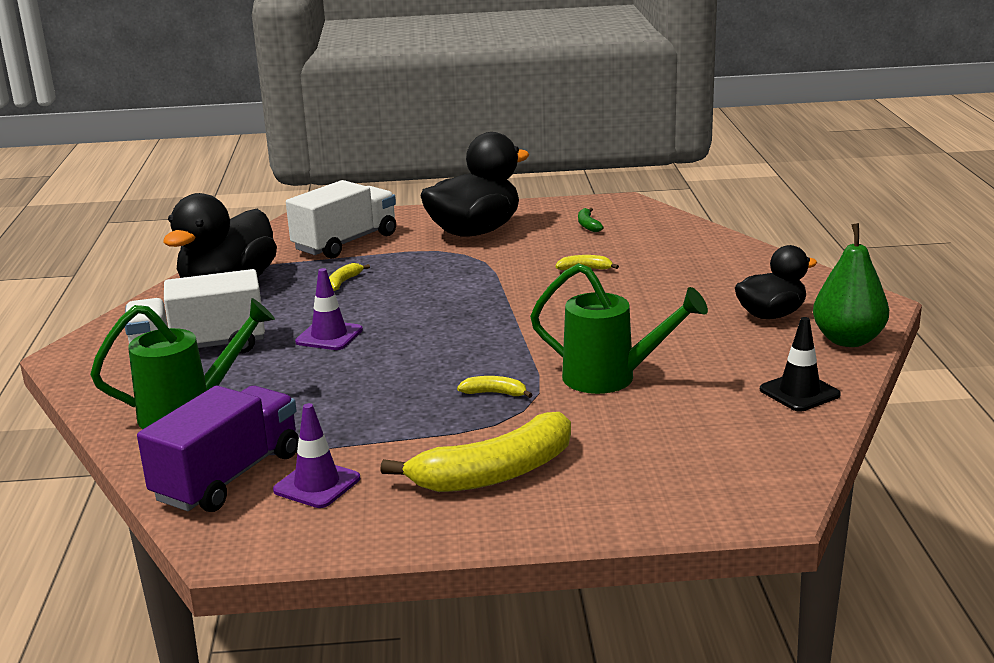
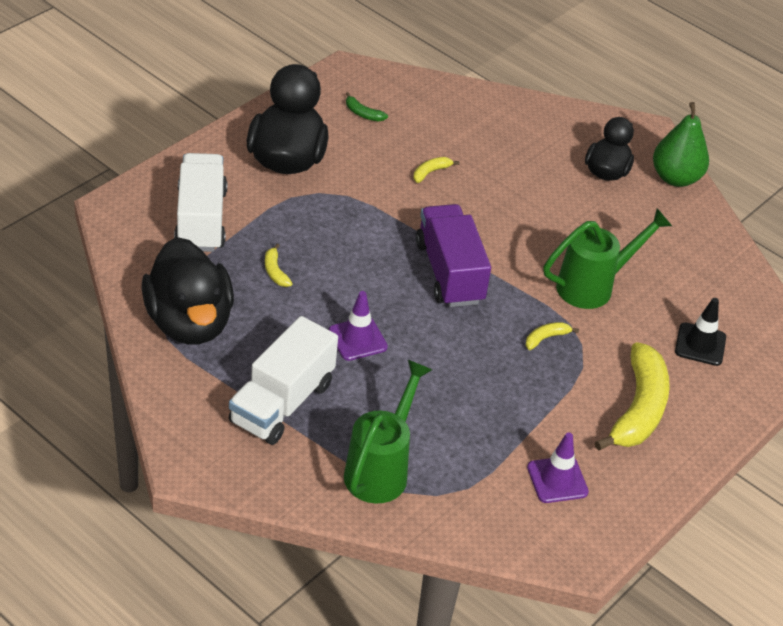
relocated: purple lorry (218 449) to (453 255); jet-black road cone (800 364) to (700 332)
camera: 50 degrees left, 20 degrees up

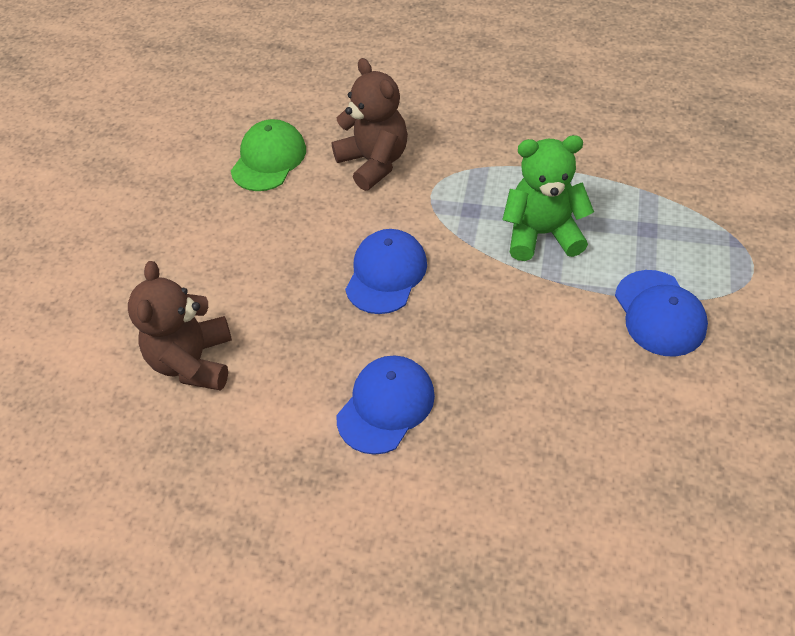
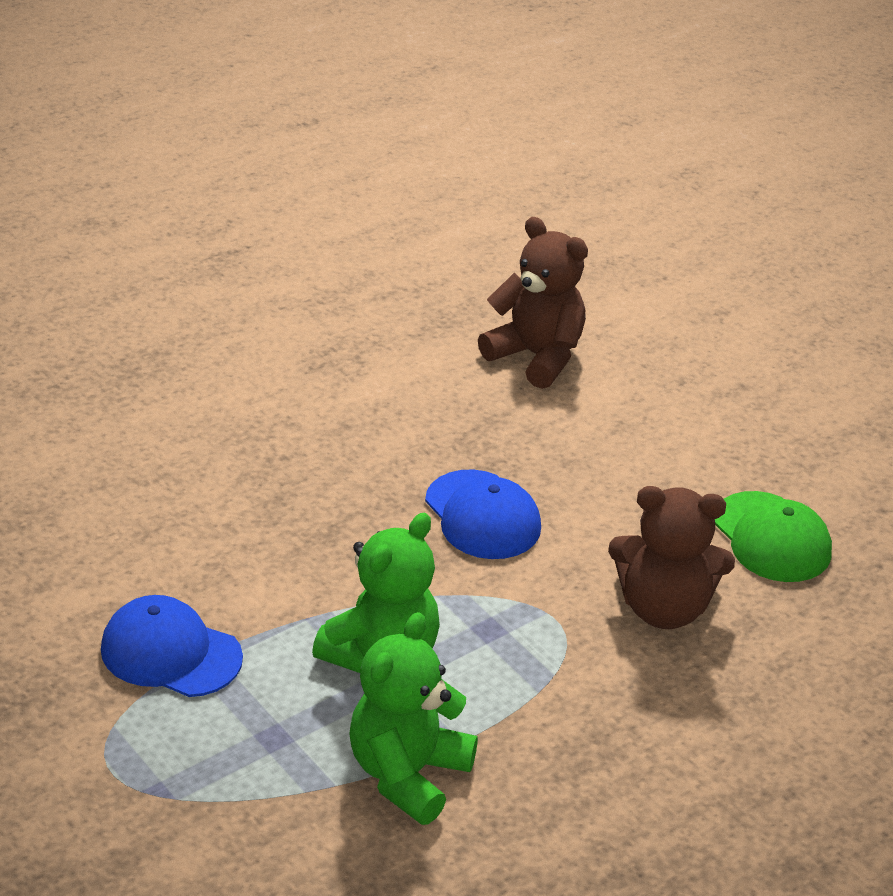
missing: cobalt peaked cap (386 405)
appeared: emerald teddy bear (413 718)
camera: 125 degrees right, 15 degrees down

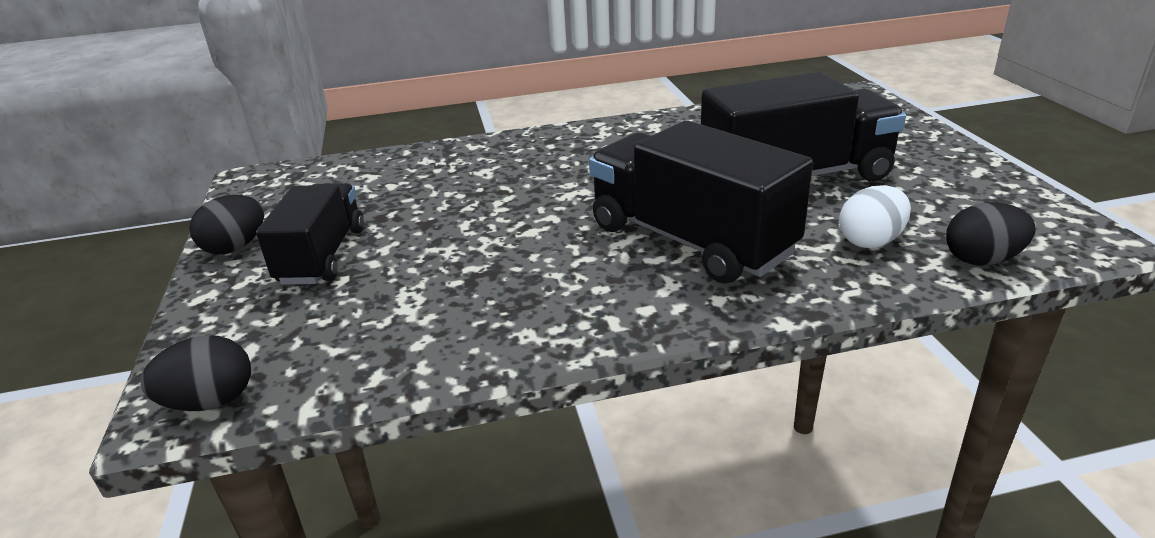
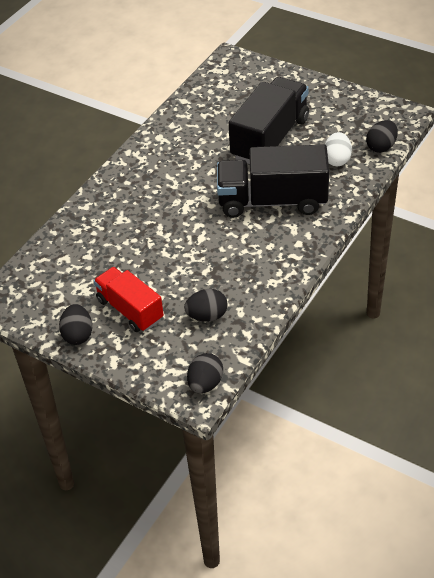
appeared: jet-black egg shape (206 305)
colour: jet-black lorry (310 234) to red lorry (129 299)
camera: 45 degrees left, 15 degrees up

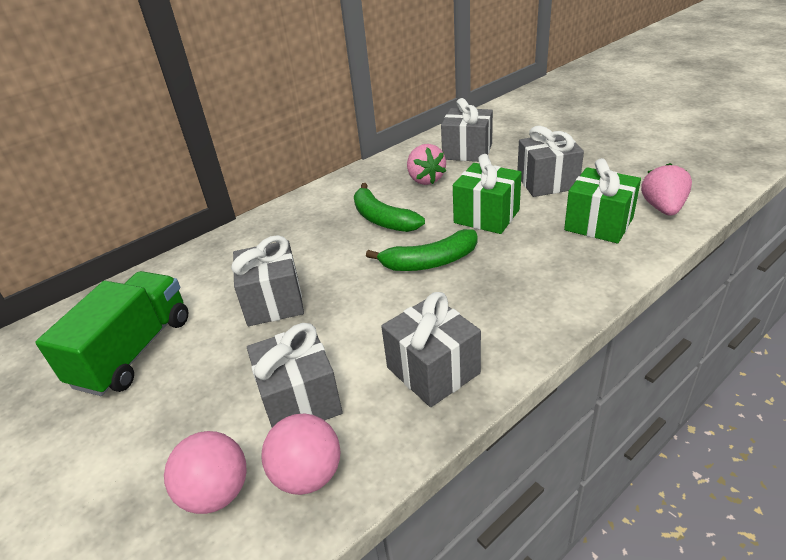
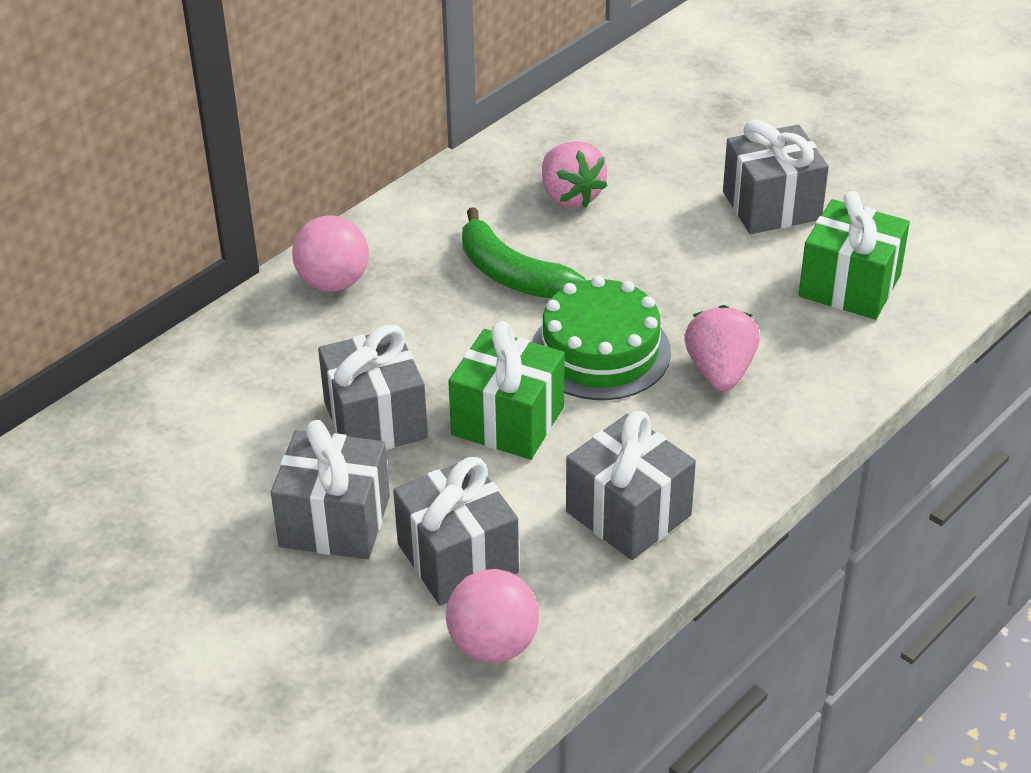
missing: emerald lorry (111 333)
relocated: pink ball (205 472) to (330 253); ash-grey gift (467 130) to (330 489); emerald gift (487 194) to (506 390); pink berry (666 189) to (722 348)
exchanged: emerald banana (421 250) to emerald gateau (601 338)
camera: 10 degrees left, 5 degrees up

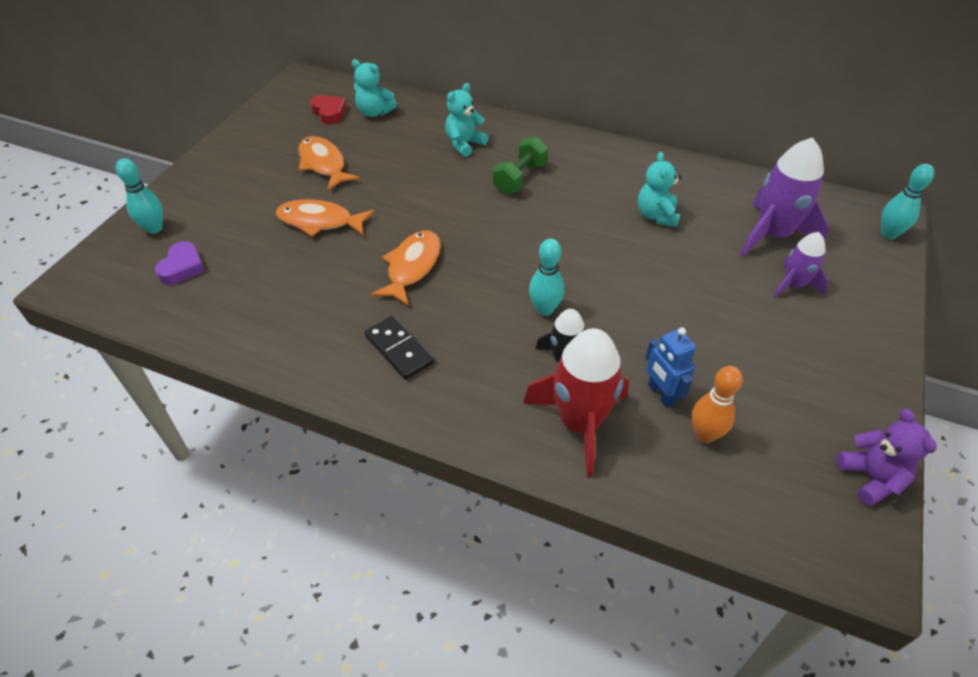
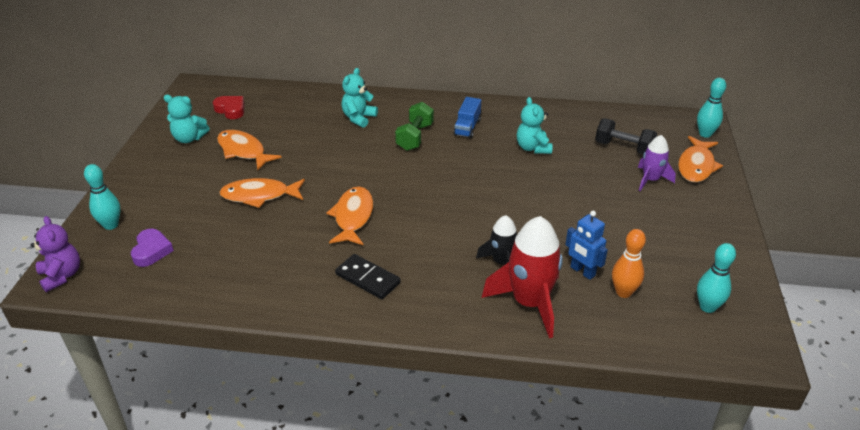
appeared: cobalt lorry (467 117); orange-coloured toy fish (700 159)
relocated: teal teddy bear (374 88) to (187 119); teal tenpin (546 277) to (716 278); purple teddy bear (886 457) to (55 254)
exchanged: purple toy rocket (784 197) to jet-black hand weight (626 136)
camera: 15 degrees left, 10 degrees down

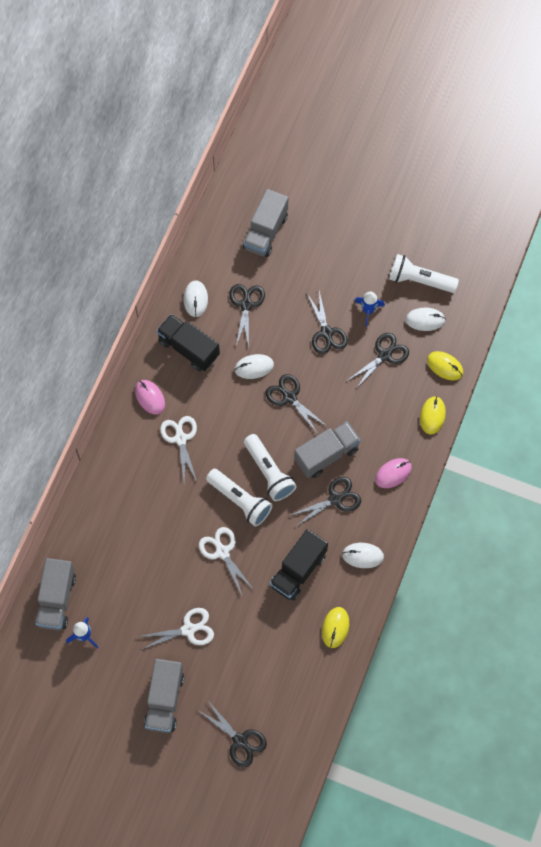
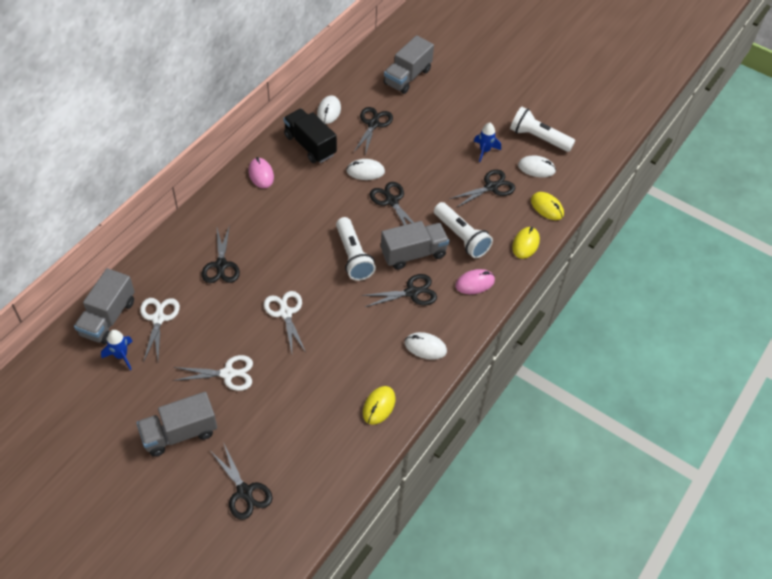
missing: jet-black lorry (299 565)
relocated: snow-white pair of scissors (178 449) to (160 330); snow-white torch (239 498) to (463 230); jet-black pair of scissors (327 322) to (221 254)
spun: ash-grey lorry (164 696) = (176 424) 45 degrees clockwise
camera: 10 degrees right, 15 degrees down

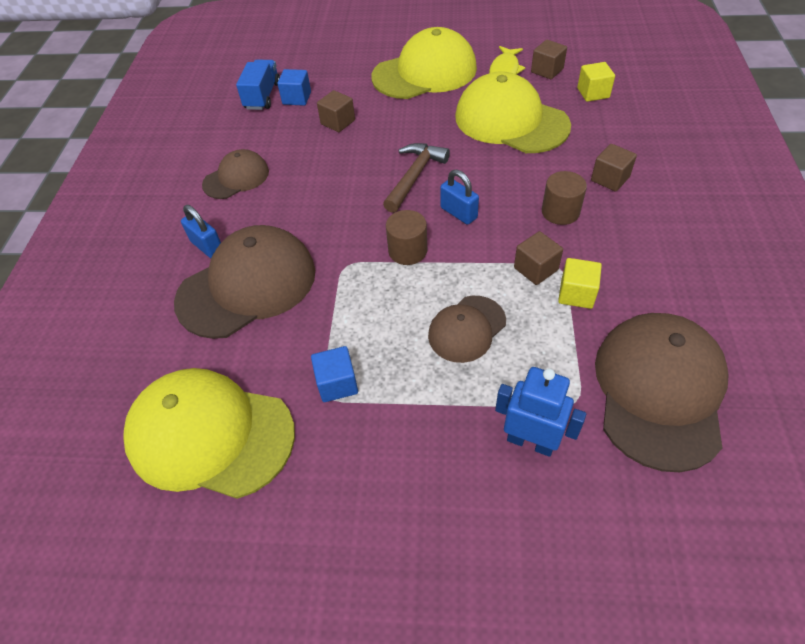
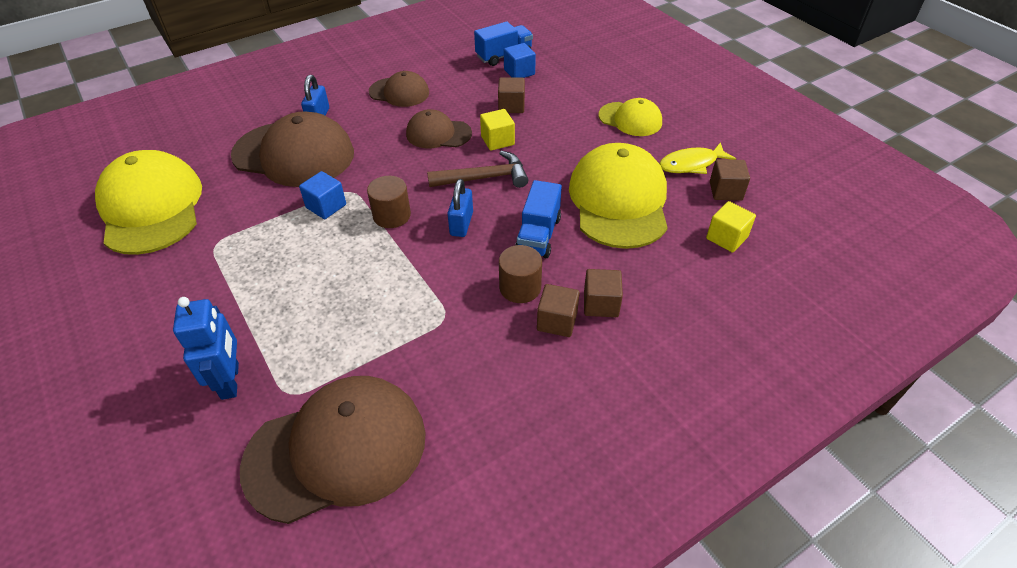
appeared: cobalt lorry (538 219)
relocated: cobalt block (334 374) to (322 195); brown peaked cap (467 329) to (439 128); brown block (538 258) to (558 310); yellow block (580 283) to (497 130)
size: yellow peaked cap (424 63) = (630 117) x0.55
camera: 50 degrees right, 5 degrees down

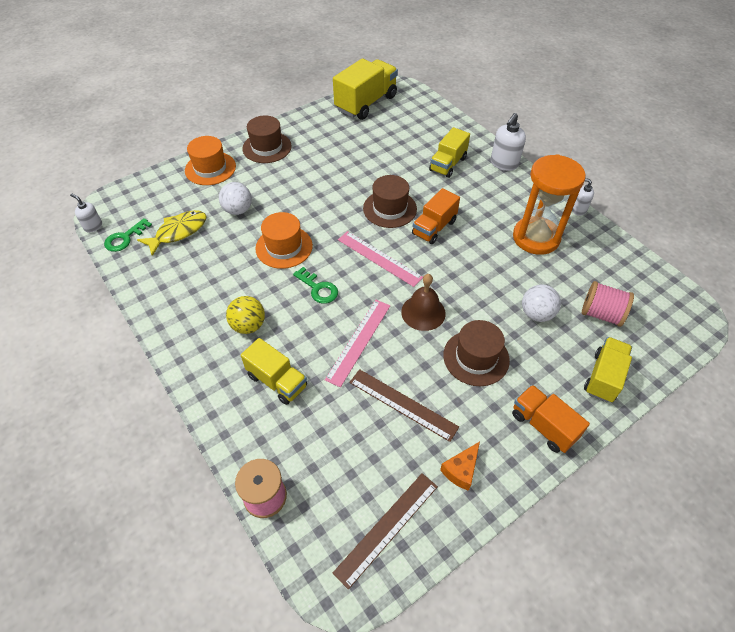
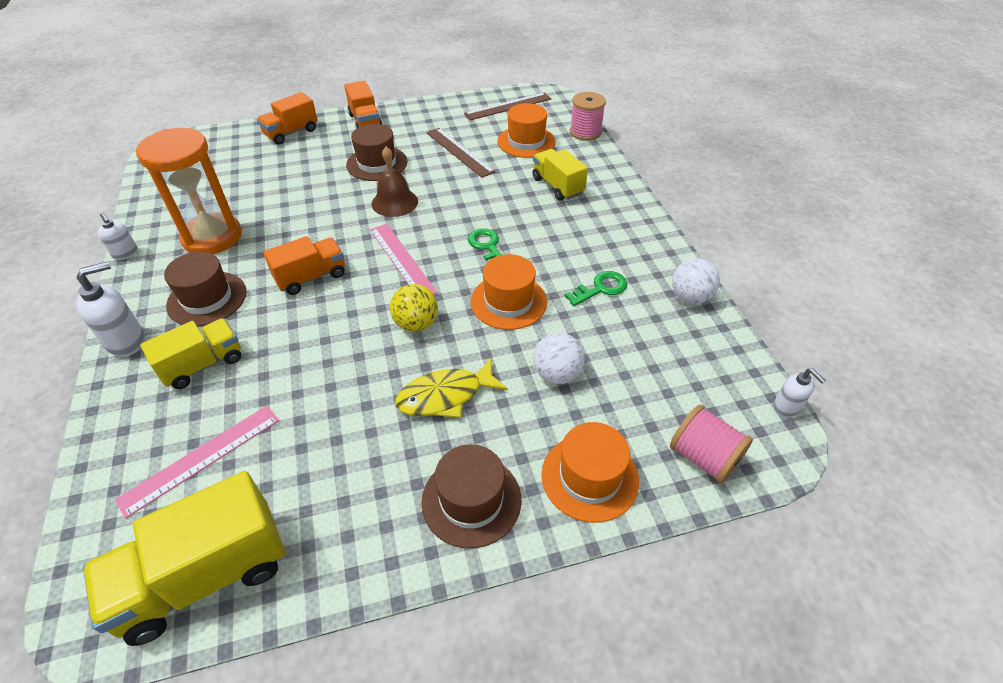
missing: orange-coloured cheese wedge (460 466)
appeared: orange-coloured top hat (527 130)
relocated: emerald door key (128 235) to (596 288); yellow toy fish (172 233) to (451 388); yellow ball (245 315) to (414 308); pink measuring stick (357 343) to (197 462); brown top hat (390 201) to (205 289); snow-white ball (541 303) to (696 281); pink spool (608 304) to (711 444)
colour: yellow lorry (608 370) to orange-coloured lorry (287 118)
camera: 160 degrees left, 5 degrees down

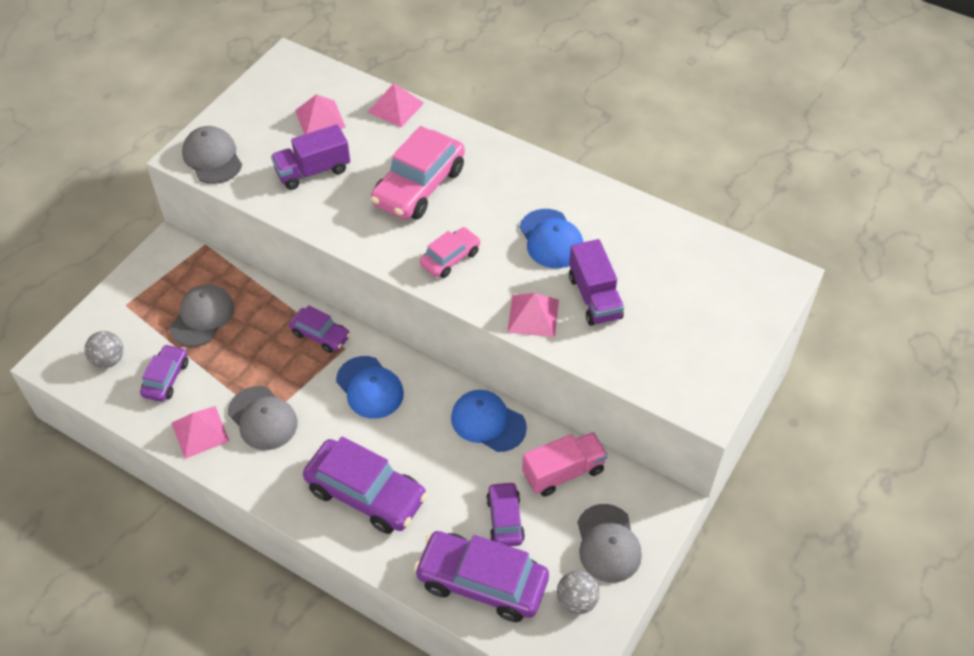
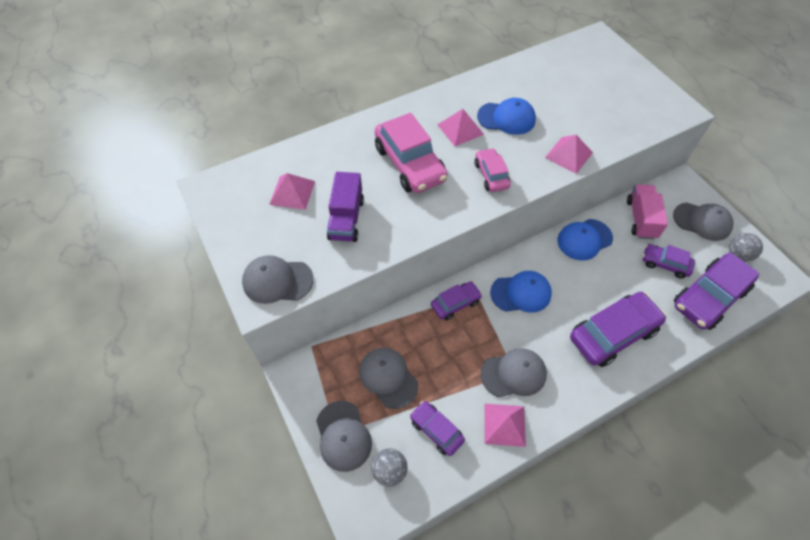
missing: purple lorry (596 282)
appeared: ash-grey peaked cap (344 436)
relocated: pink pyramid shape (396 105) to (460 127)
camera: 60 degrees left, 5 degrees up

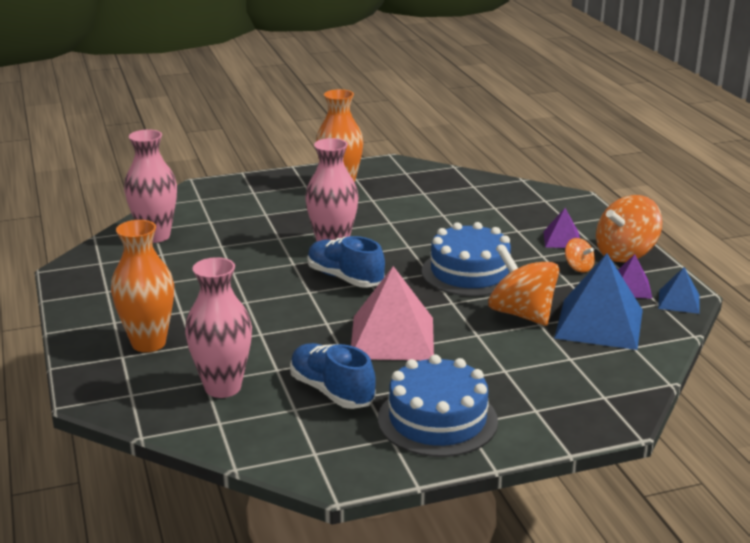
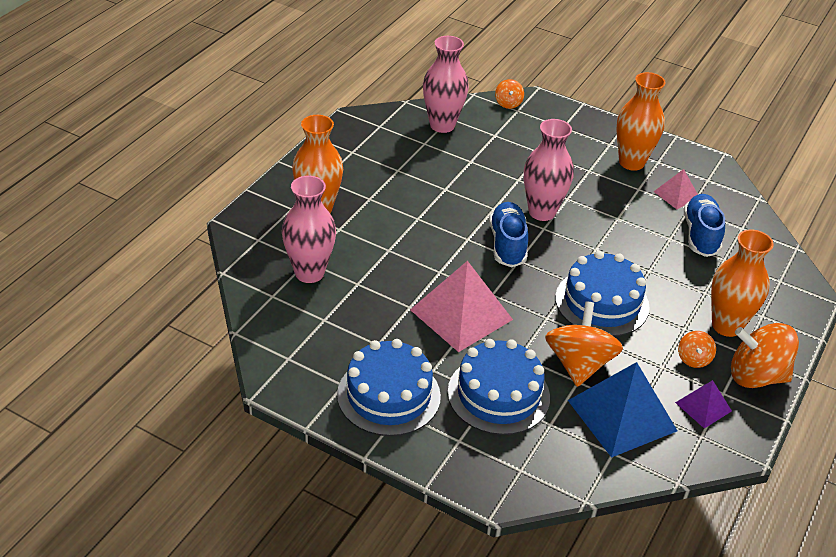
missing: cobalt pyramid shape (679 290)
appeared: cobalt gateau (499 387); orange-coloured whirligig (509 94); pink pyramid shape (676 189)
relocated: cobalt sneaker (333 376) to (704 225)
exchanged: purple pyramid shape (561 228) to orange-coloured vase (742 283)
camera: 45 degrees right, 15 degrees up

